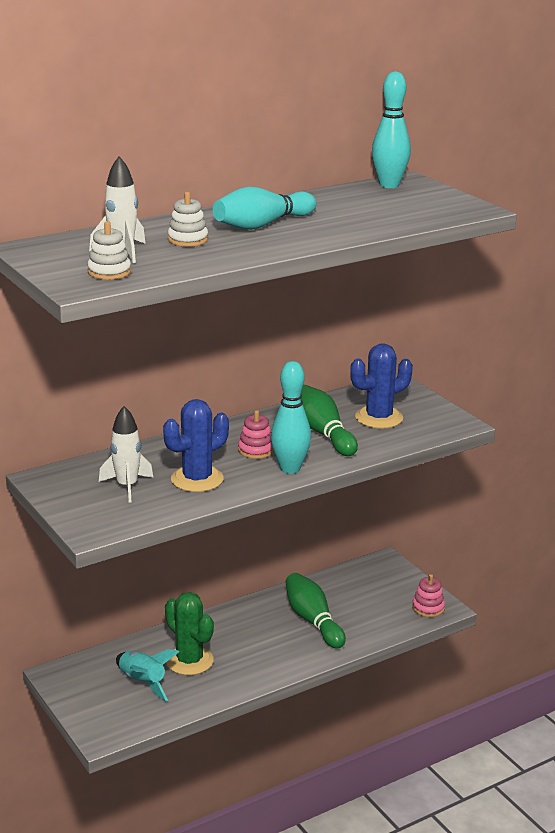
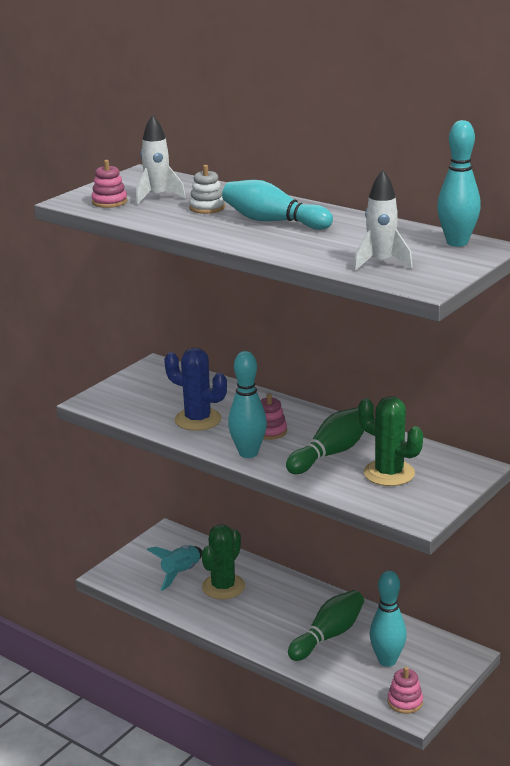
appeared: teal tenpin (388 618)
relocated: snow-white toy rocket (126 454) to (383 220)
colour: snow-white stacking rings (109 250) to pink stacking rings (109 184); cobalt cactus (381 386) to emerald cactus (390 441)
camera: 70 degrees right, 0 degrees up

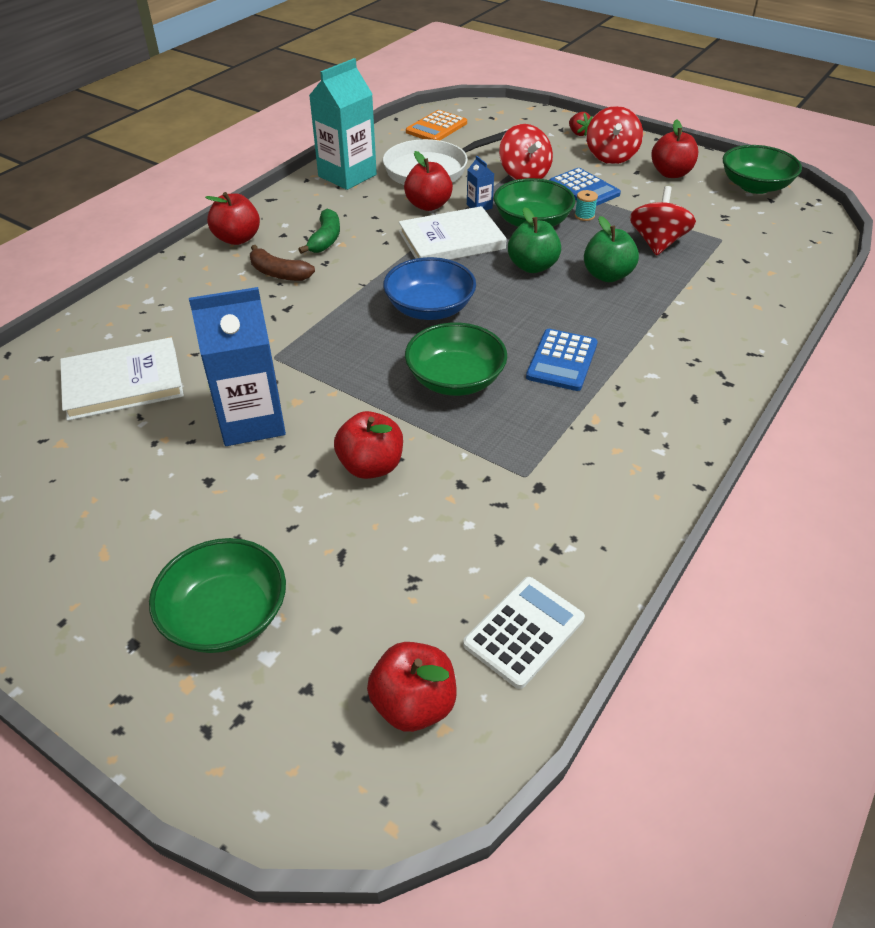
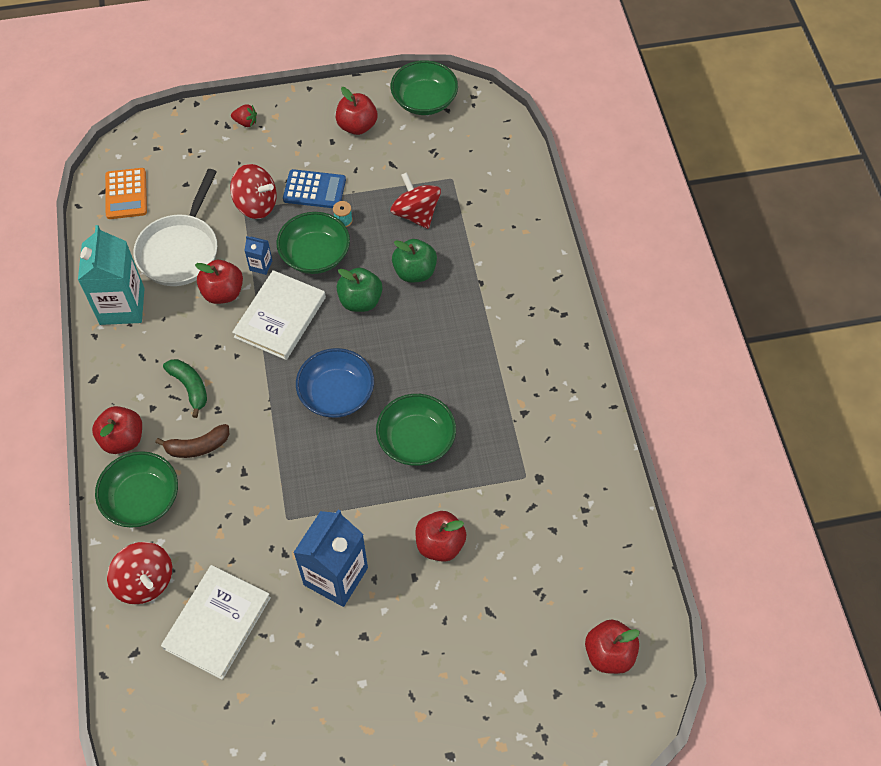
missing: snow-white calculator (524 633); cobalt calculator (562 360)
relocated: emerald deep dish (217 595) to (136 489); red whirligig (614 135) to (139 573)
camera: 45 degrees left, 15 degrees up

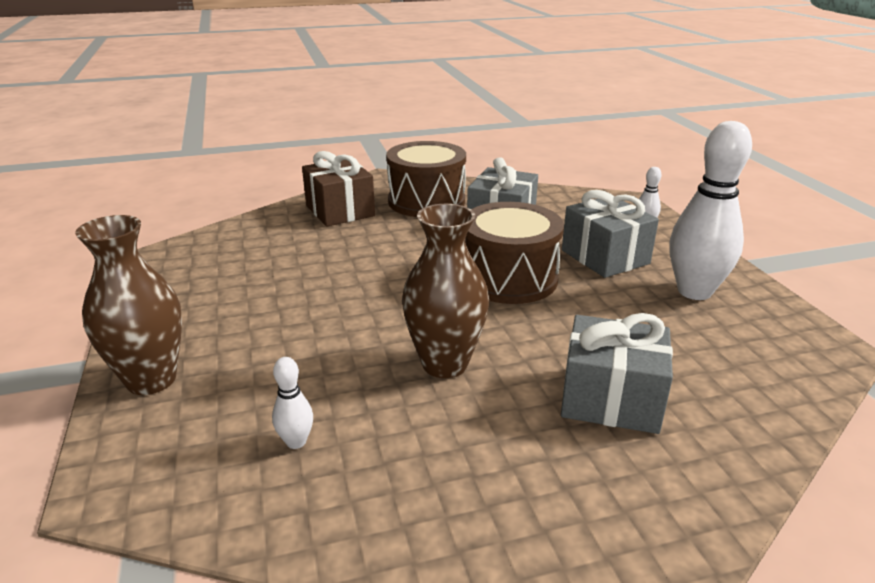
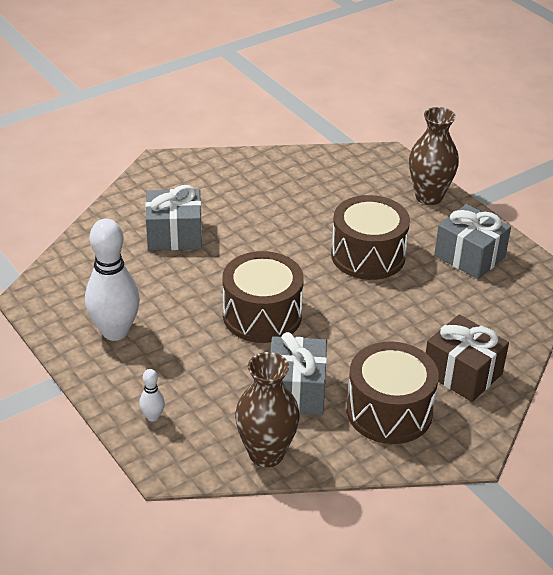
missing: snow-white tenpin (292 403)
appeared: brown toy drum (370 237)
relocated: brown vase (445 291) to (267 409); ash-grey gift (610 234) to (472 241)
camera: 160 degrees right, 10 degrees up

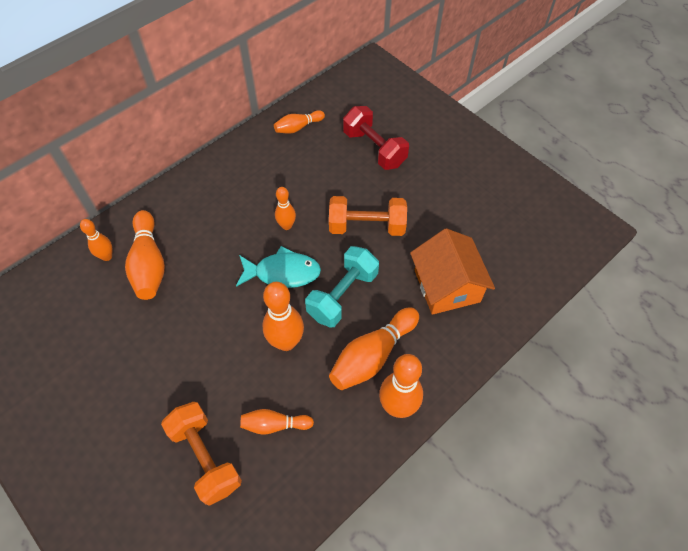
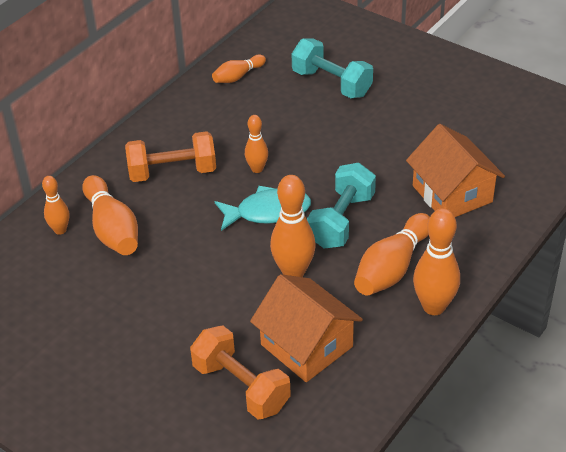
relocated: orange-coloured hand weight (368 216) to (170 156)
exchanged: orange-coloured tenpin (277 422) to orange-coloured house (306 328)
colour: red hand weight (376 138) to teal hand weight (332 68)
camera: 10 degrees left, 15 degrees down

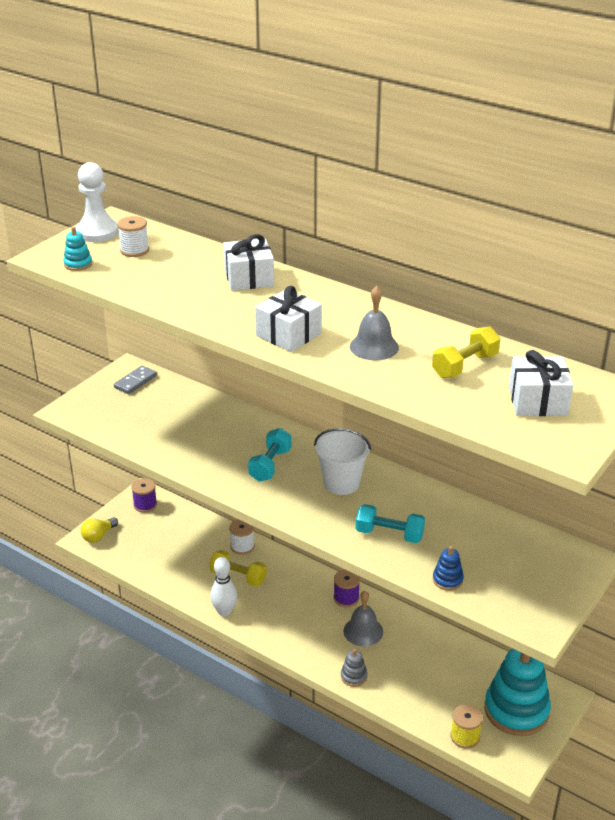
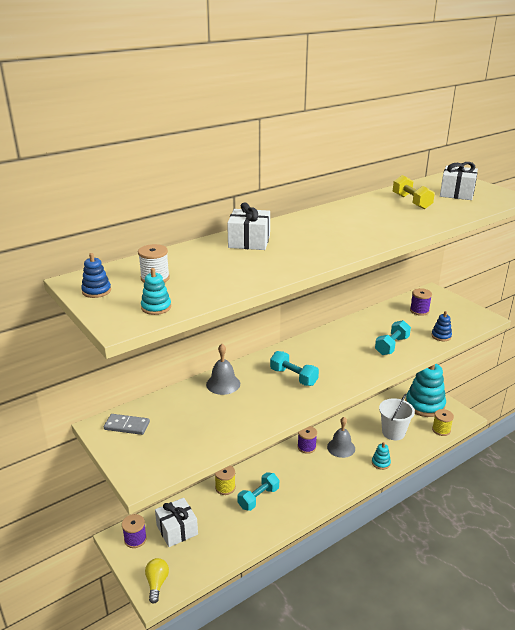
missing: snow-white tenpin (223 586)
appeared: purple spool (421 302)
relocated: snow-white gift (288 319) to (176 522); snow-white pail (342 461) to (397 416); ash-grey school bell (374 323) to (223 369)
exchanged: snow-white pawn (97 202) to cobalt stacking rings (96 275)
colour: yellow hand weight (238 568) to teal hand weight (258 491); snow-white spool (242 537) to yellow spool (225 480); ash-grey stacking rings (354 668) to teal stacking rings (381 456)
spun: yellow bulb (99 530) = (157 581) 150 degrees counterclockwise; ash-grey domino tile (135 380) = (127 424) 45 degrees counterclockwise
camera: 70 degrees left, 5 degrees down

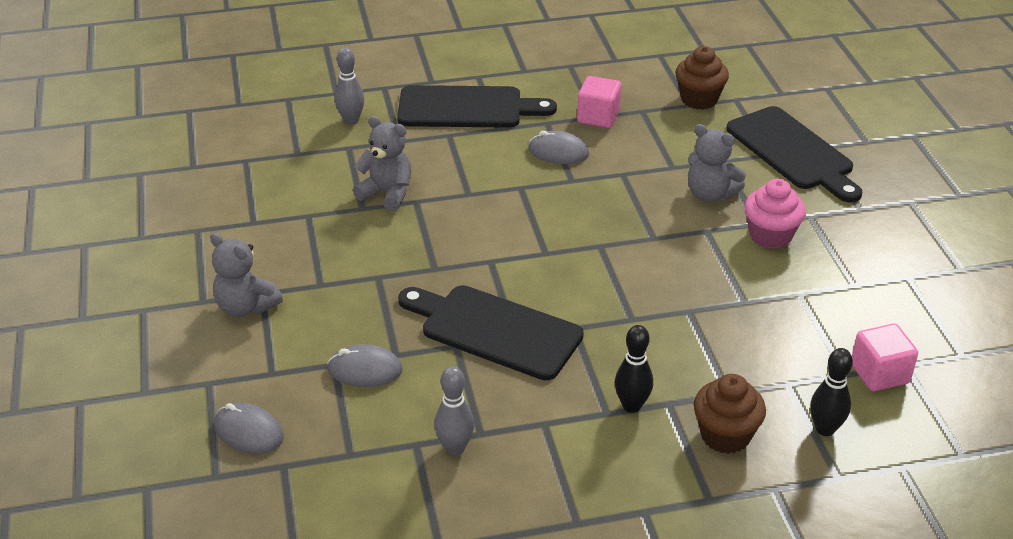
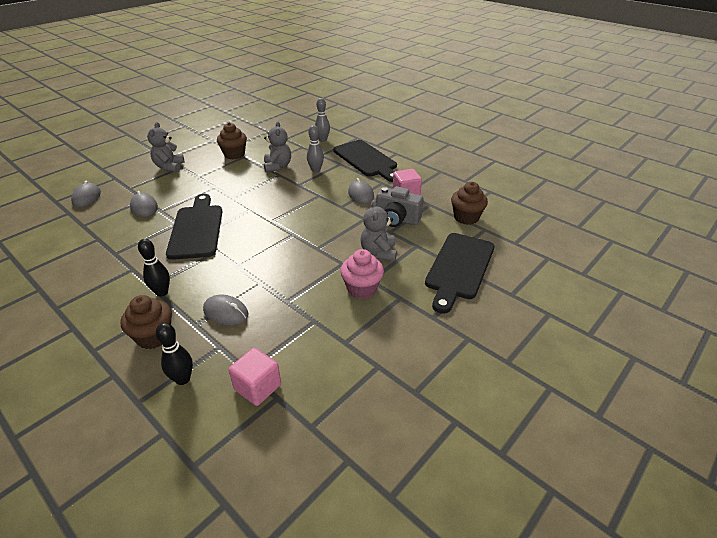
appeared: ash-grey mouse (226 310); brown muffin (232 141); ash-grey camera (400 206)
relocated: ash-grey tenpin (454 410) to (315 149)
camera: 55 degrees right, 0 degrees up

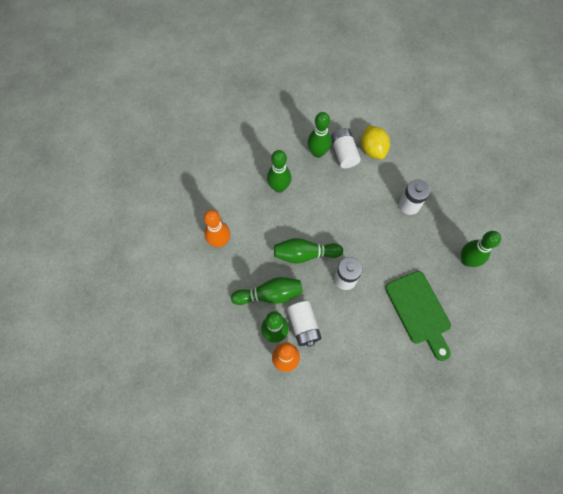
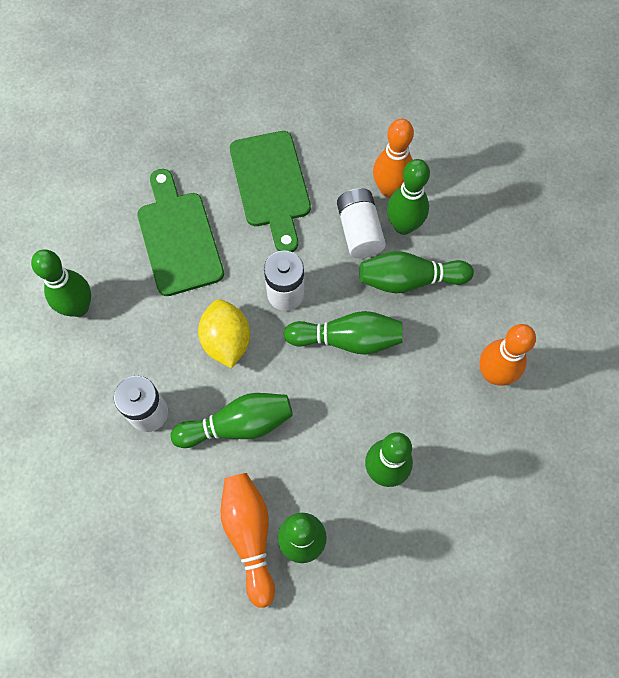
appeared: emerald tenpin (232 420); emerald bread board (270 191)
relocated: yellow lemon (375 142) to (224 333)
exchanged: snow-white battery (346 148) to orange-coloured tenpin (248 540)
camera: 175 degrees left, 0 degrees up

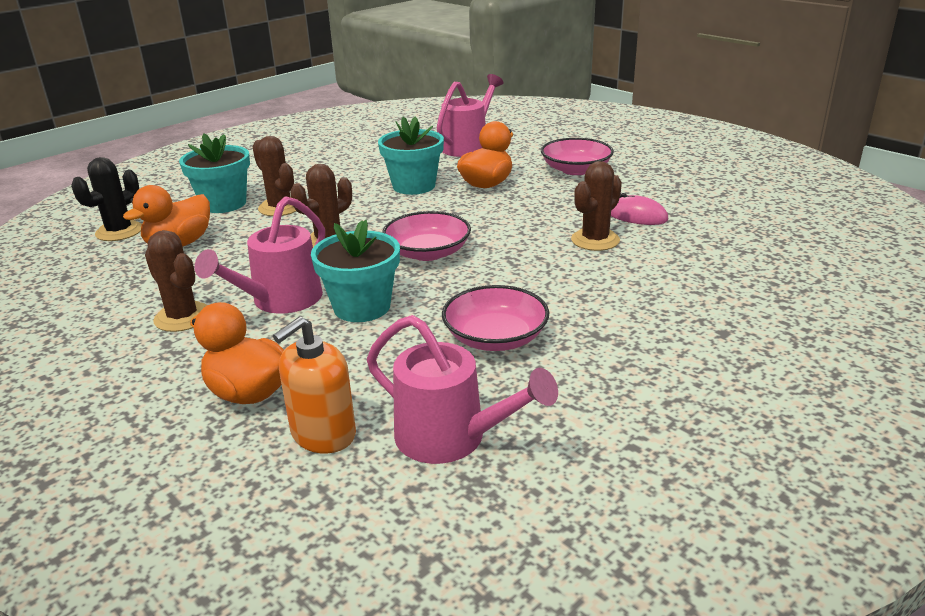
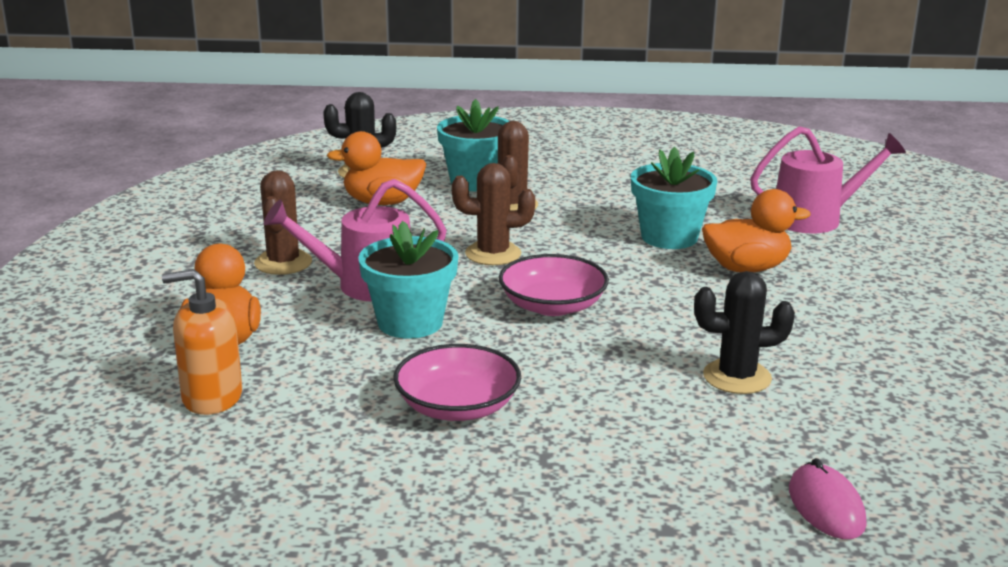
missing: pink watering can (462 389); pink deep dish (577 156)
relocated: pink mouse (639 209) to (827 498)
colour: brown cactus (596 206) to jet-black cactus (744 332)
camera: 45 degrees right, 5 degrees down

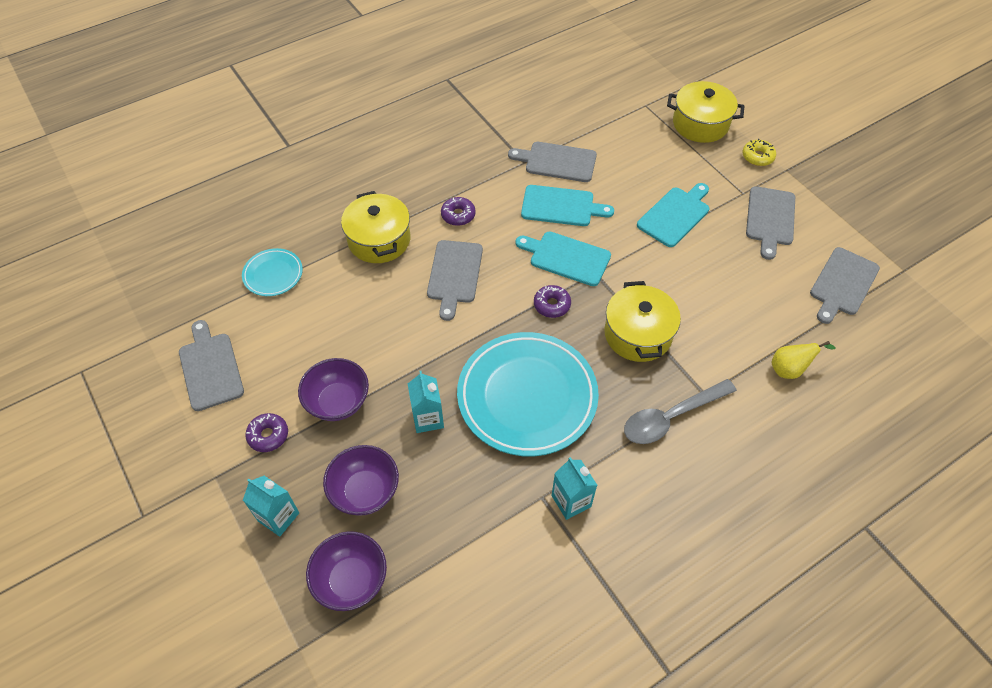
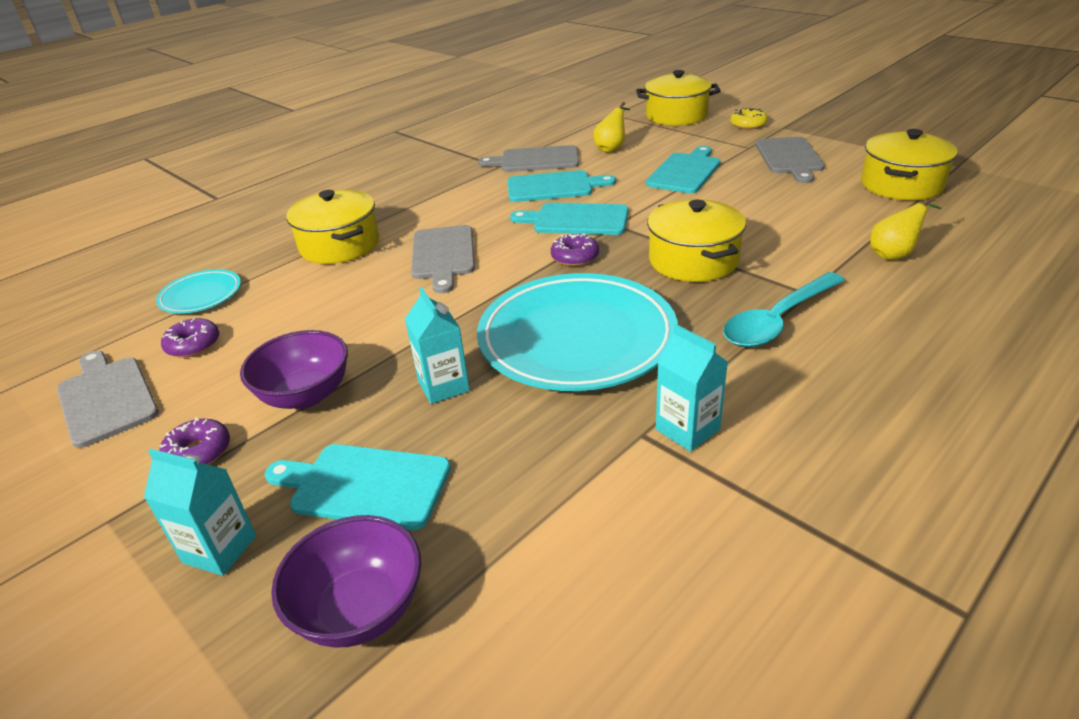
appeared: yellow pear fruit (611 127)
relocated: purple donut (458 211) to (190 338)
exchanged: purple deep dish (361 480) to teal bread board (358 487); ash-grey bread board (845 285) to yellow stockpot (909 164)
colour: ash-grey tablespoon (680 411) to teal tablespoon (784 309)
camera: 10 degrees left, 20 degrees down

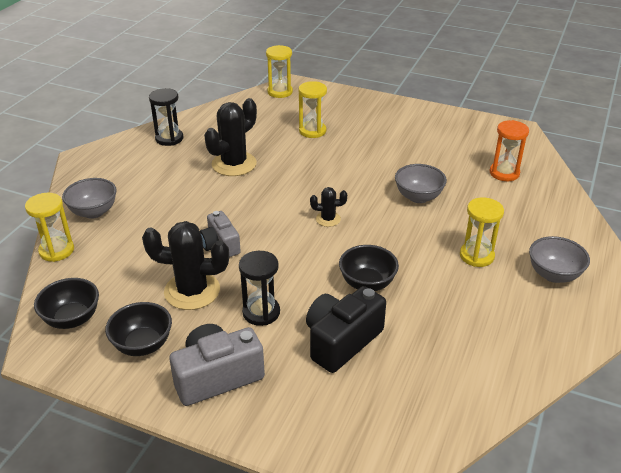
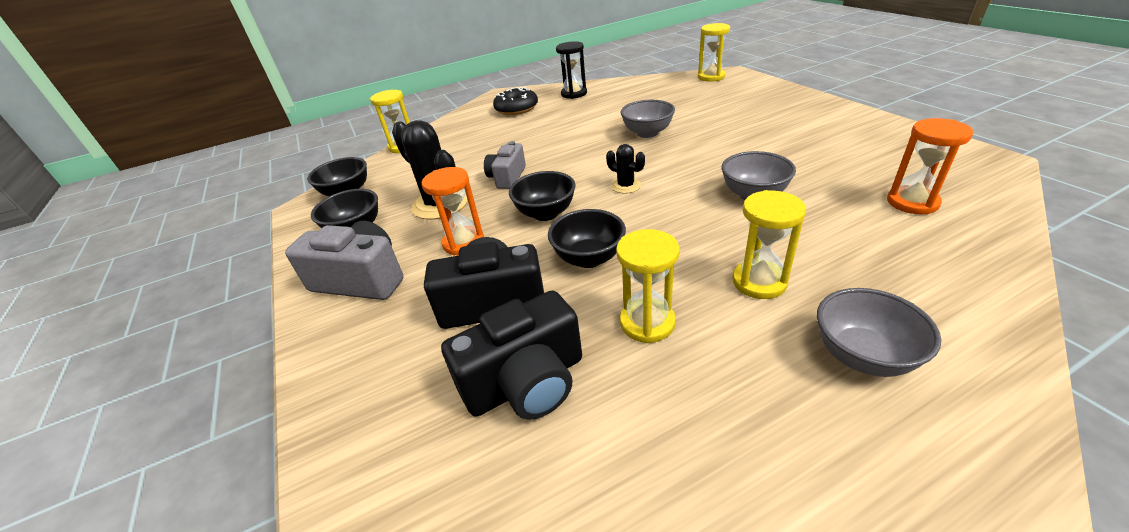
missing: jet-black cactus (230 137)
appeared: jet-black camera (511 355); jet-black donut (515 101); jet-black deep dish (542 196)
relocated: ash-grey deep dish (89 198) to (648 119); yellow sand timer (312 109) to (648 286)
colour: jet-black sand timer (259 288) to orange-coloured sand timer (453 211)
camera: 45 degrees right, 0 degrees up

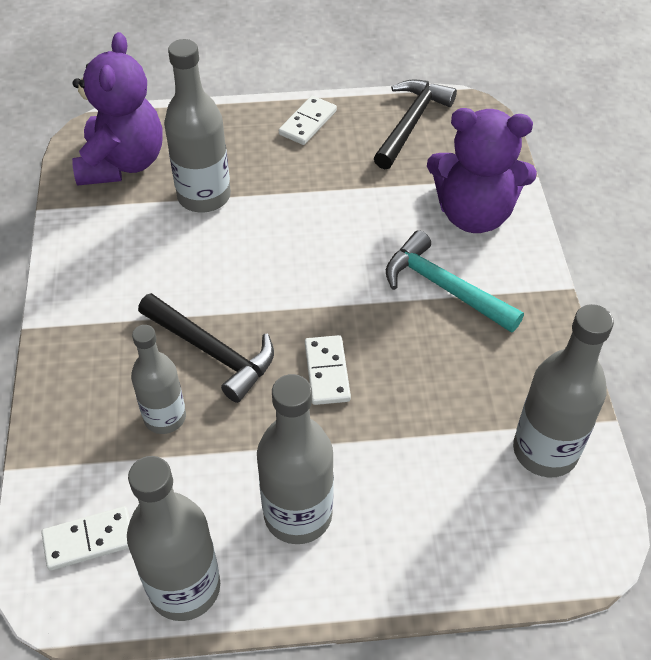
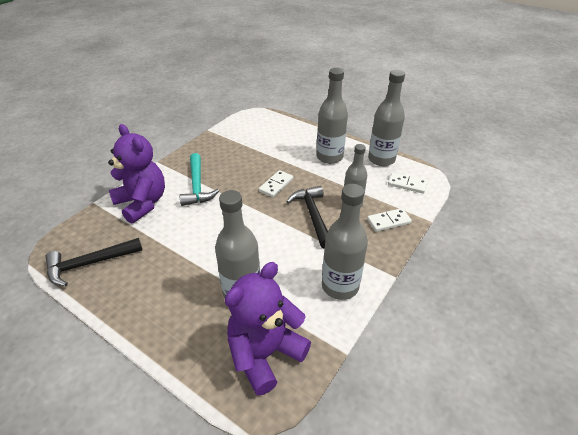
relocated: snow-white domino tile (308 120) to (389 220); ash-grey flask (563 390) to (345 242)
camera: 140 degrees left, 10 degrees down

